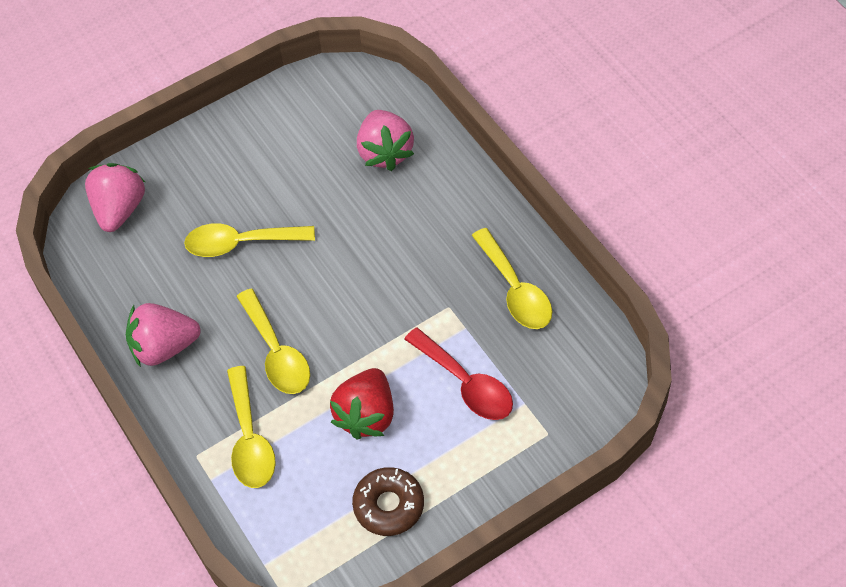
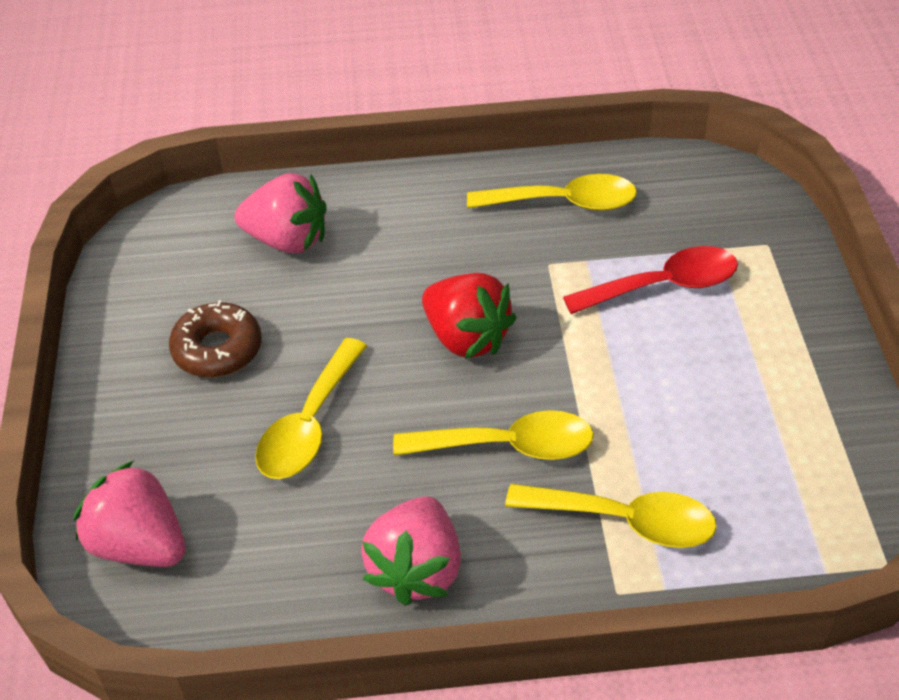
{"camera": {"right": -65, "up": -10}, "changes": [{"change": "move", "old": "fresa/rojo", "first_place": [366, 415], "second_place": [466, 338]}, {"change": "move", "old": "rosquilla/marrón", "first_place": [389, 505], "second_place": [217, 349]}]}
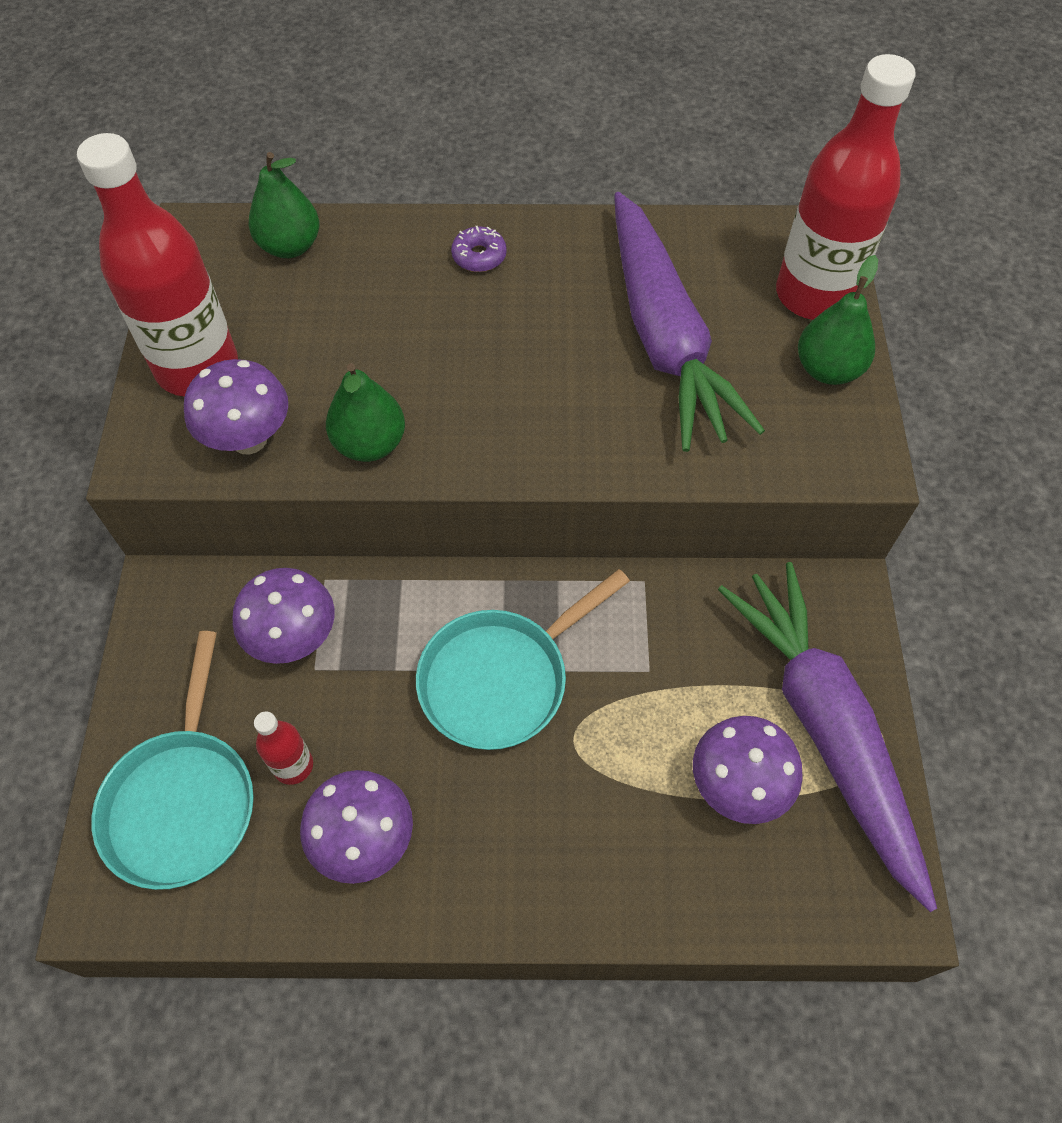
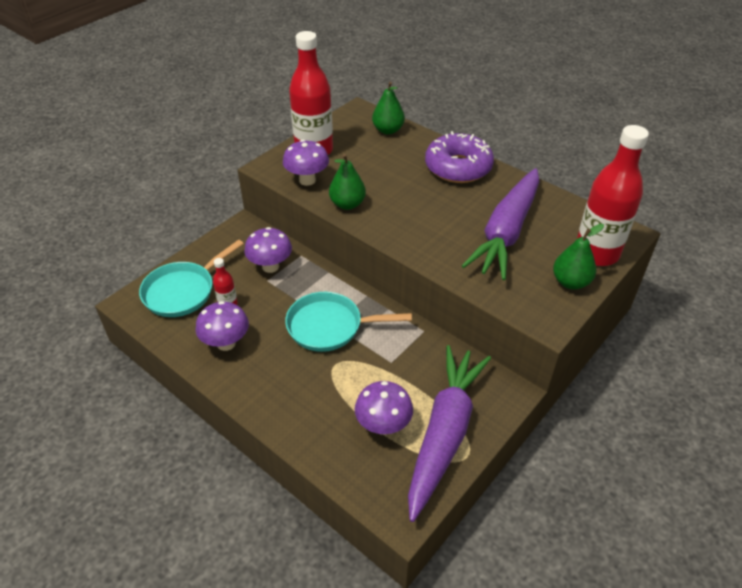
{"camera": {"right": 40, "up": -15}, "changes": [{"change": "resize", "old": "rosquilla/morado", "first_place": [479, 256], "second_place": [458, 167], "factor": 2.45}]}
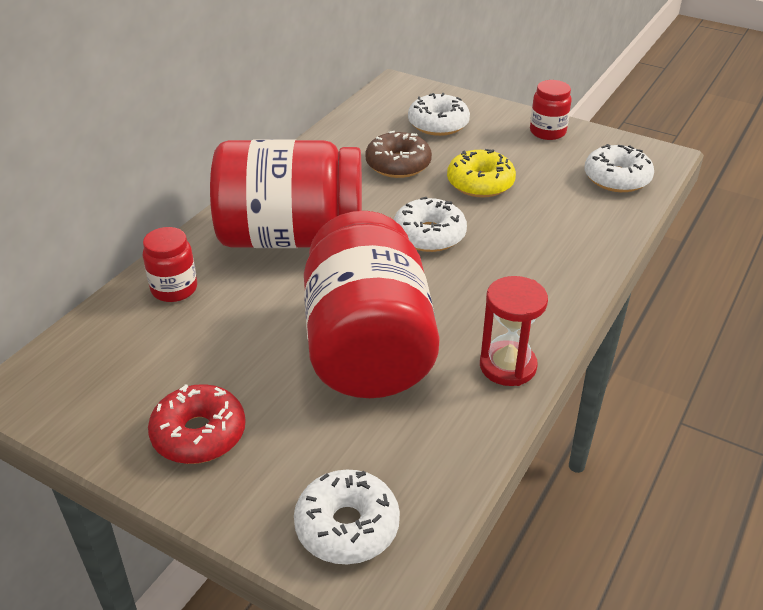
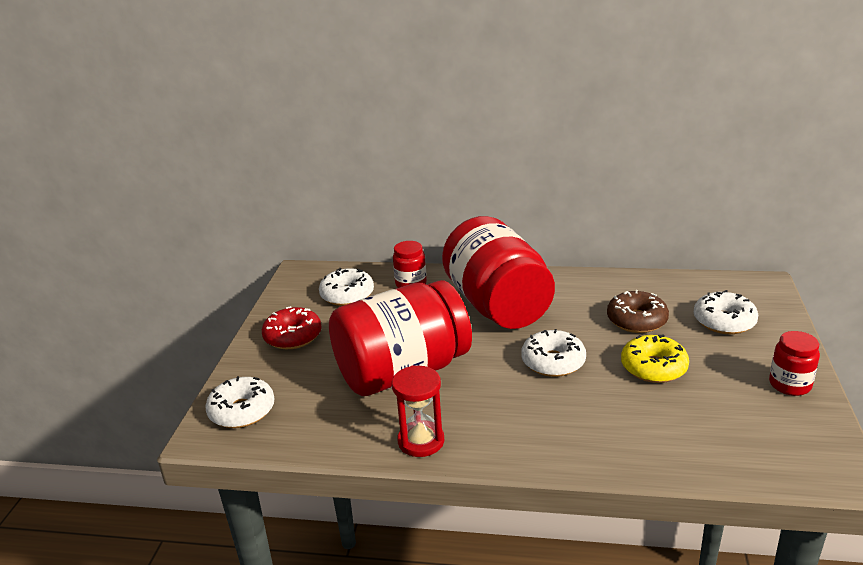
{"camera": {"right": 70, "up": -10}, "changes": [{"change": "move", "old": "rosquilla/blanco", "first_place": [617, 178], "second_place": [347, 295]}]}
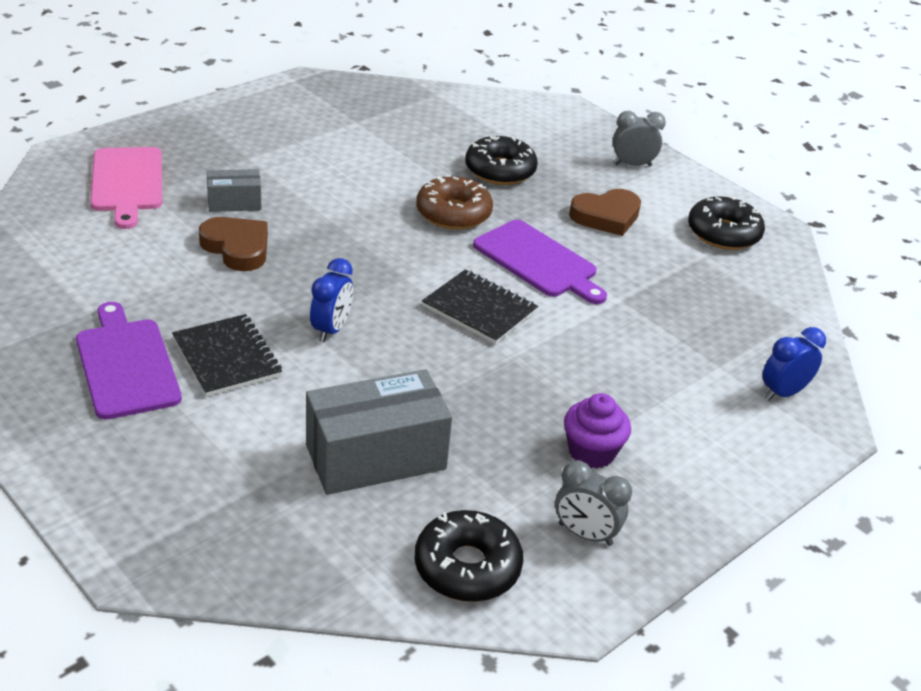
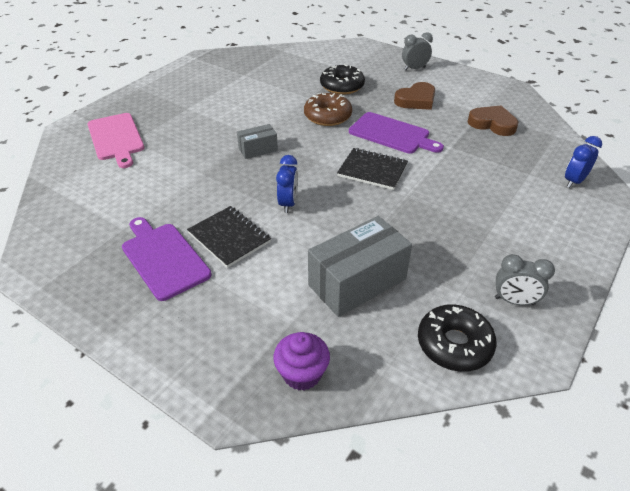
{"camera": {"right": -10, "up": 5}, "changes": [{"change": "delete", "old": "rosquilla/negro", "first_place": [723, 233]}, {"change": "move", "old": "corazón/marrón", "first_place": [237, 248], "second_place": [492, 124]}, {"change": "move", "old": "caja/gris", "first_place": [234, 203], "second_place": [258, 149]}, {"change": "move", "old": "magdalena/morado", "first_place": [591, 452], "second_place": [302, 374]}]}
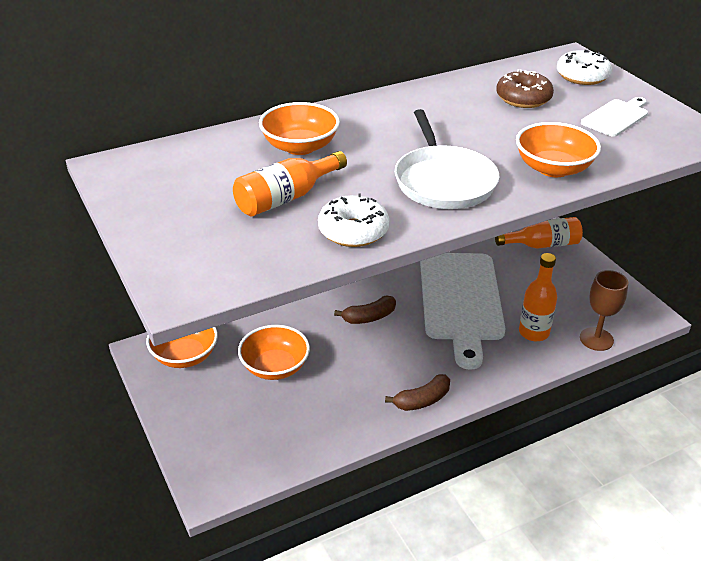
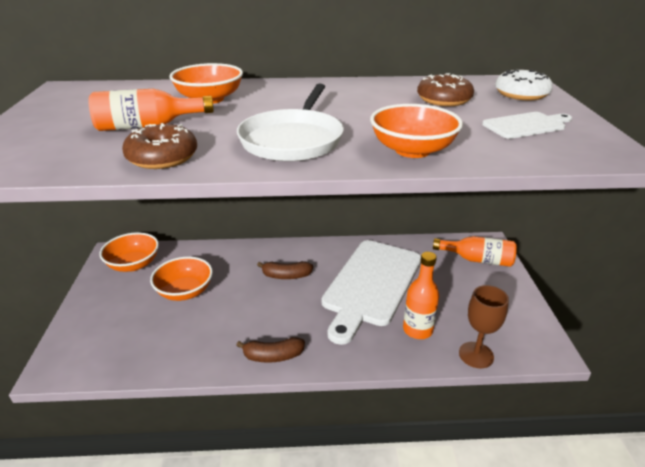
{"camera": {"right": 25, "up": -5}, "changes": [{"change": "recolor", "old": "rosquilla/blanco", "new": "rosquilla/marrón", "first_place": [353, 231], "second_place": [162, 157]}]}
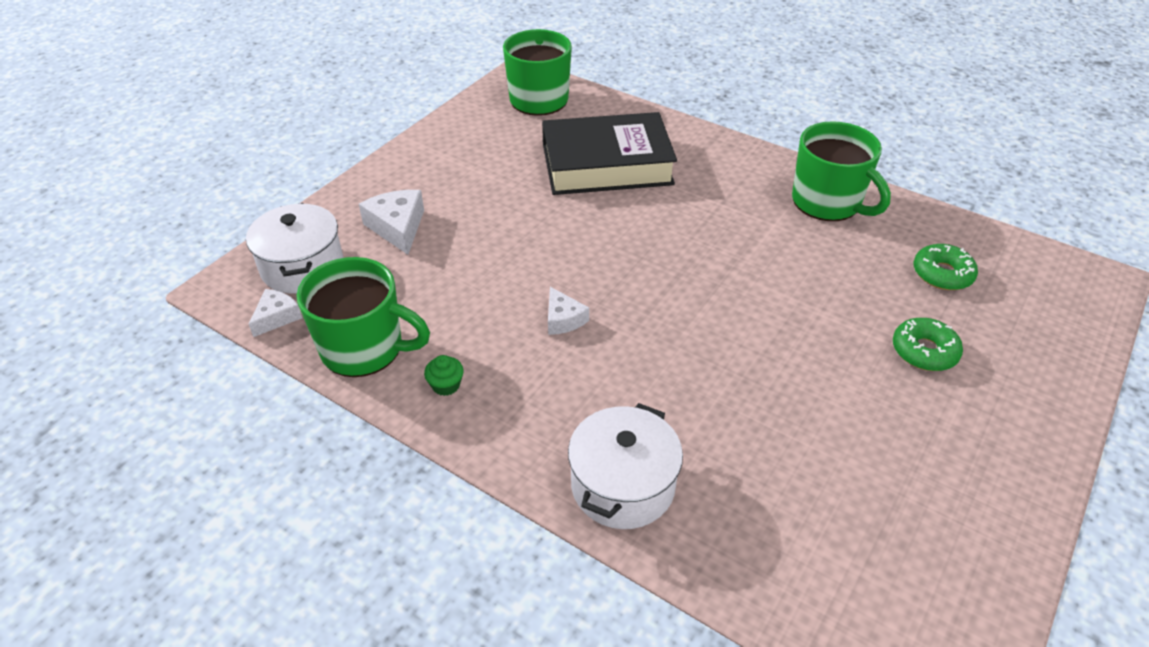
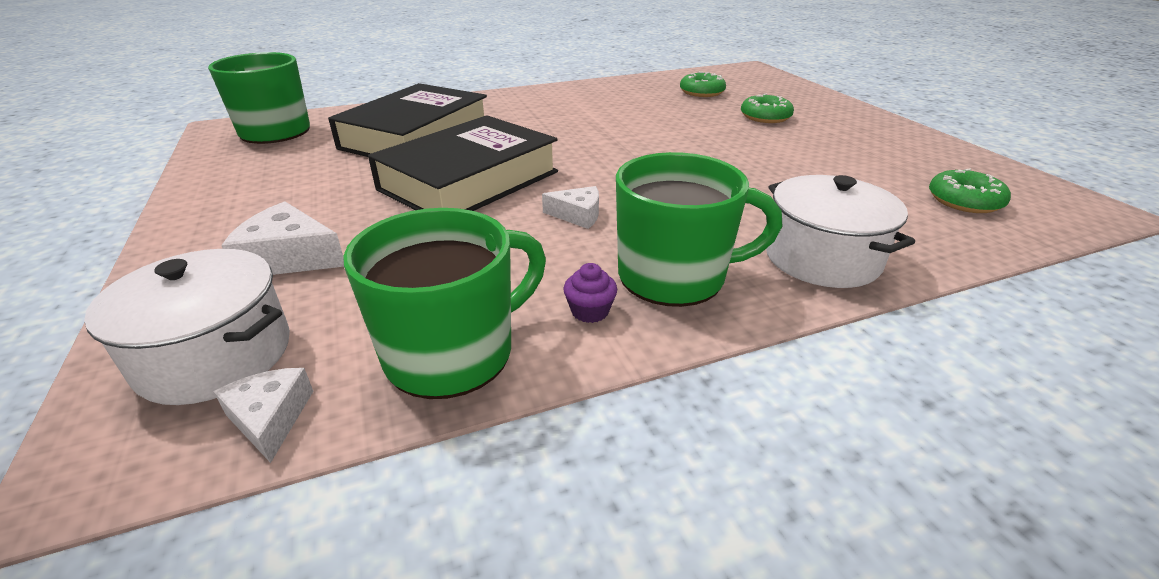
{"camera": {"right": -55, "up": -10}, "changes": [{"change": "insert", "new": "libro/negro", "second_place": [469, 181]}, {"change": "insert", "new": "rosquilla/verde", "second_place": [964, 201]}, {"change": "move", "old": "taza/verde", "first_place": [828, 203], "second_place": [675, 276]}, {"change": "recolor", "old": "magdalena/verde", "new": "magdalena/morado", "first_place": [446, 385], "second_place": [590, 311]}]}
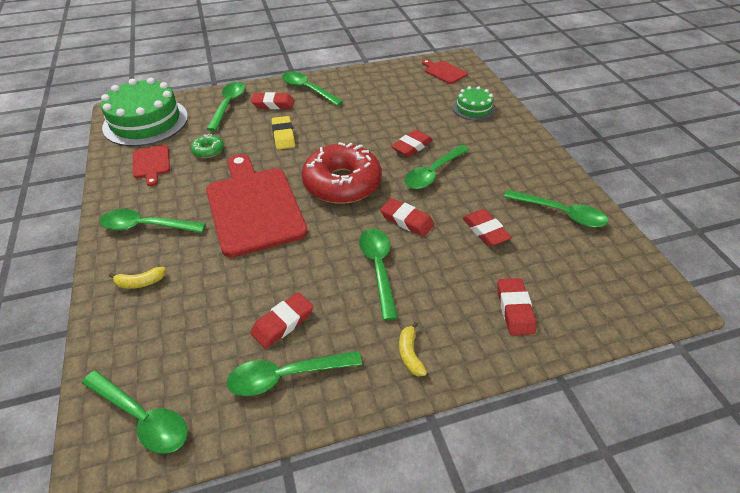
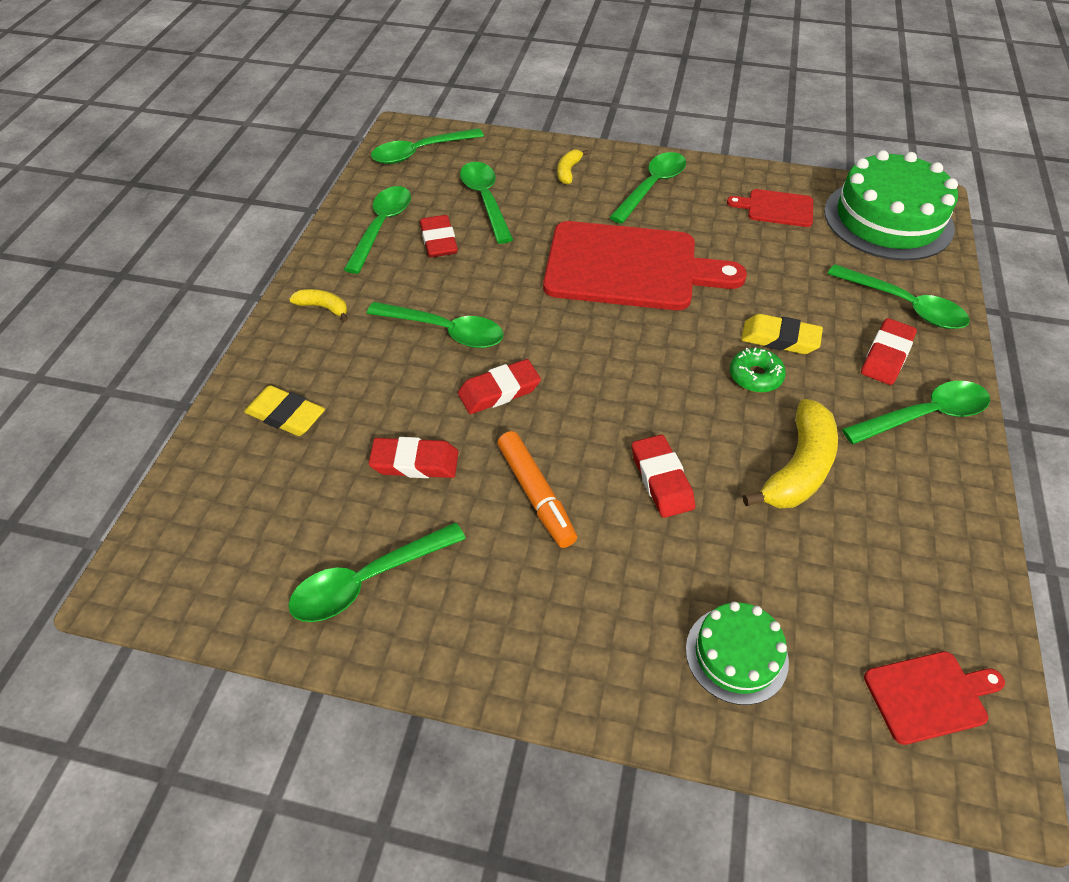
{"camera": {"right": 120, "up": 5}, "changes": [{"change": "delete", "old": "rosquilla/rojo", "first_place": [342, 183]}, {"change": "insert", "new": "rotulador/naranja", "second_place": [535, 495]}, {"change": "insert", "new": "plátano/amarillo", "second_place": [798, 468]}, {"change": "move", "old": "rosquilla/verde", "first_place": [208, 150], "second_place": [755, 376]}, {"change": "move", "old": "cuchara/verde", "first_place": [433, 173], "second_place": [485, 200]}, {"change": "recolor", "old": "goma de borrar/rojo", "new": "goma de borrar/amarillo", "first_place": [514, 309], "second_place": [286, 415]}]}
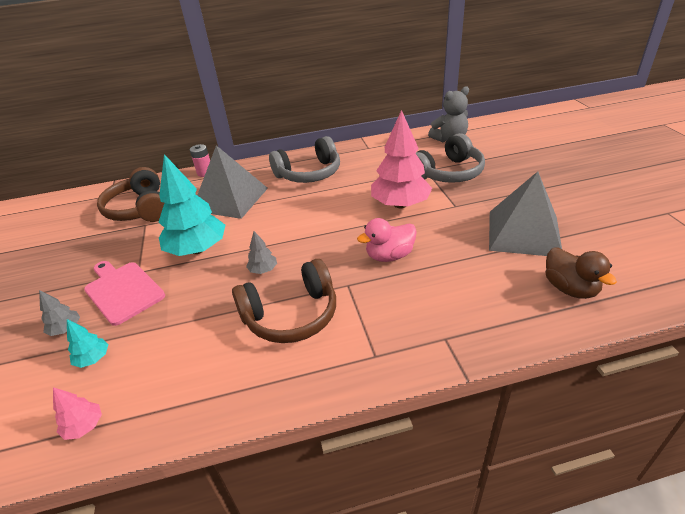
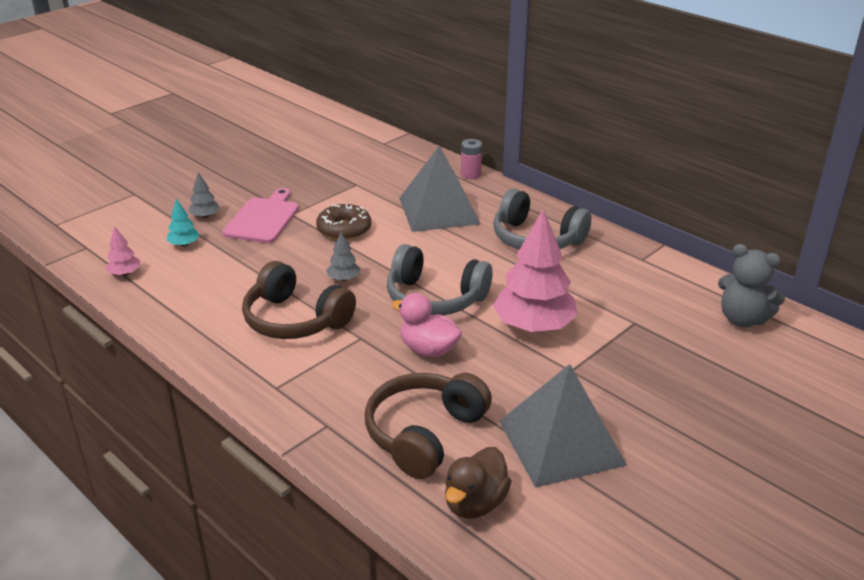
{"camera": {"right": 55, "up": -5}, "changes": [{"change": "move", "old": "auriculares/marrón", "first_place": [140, 209], "second_place": [424, 434]}, {"change": "move", "old": "auriculares/gris", "first_place": [448, 173], "second_place": [435, 298]}, {"change": "replace", "old": "árbol/turquesa", "new": "rosquilla/marrón", "first_place": [197, 249], "second_place": [344, 229]}]}
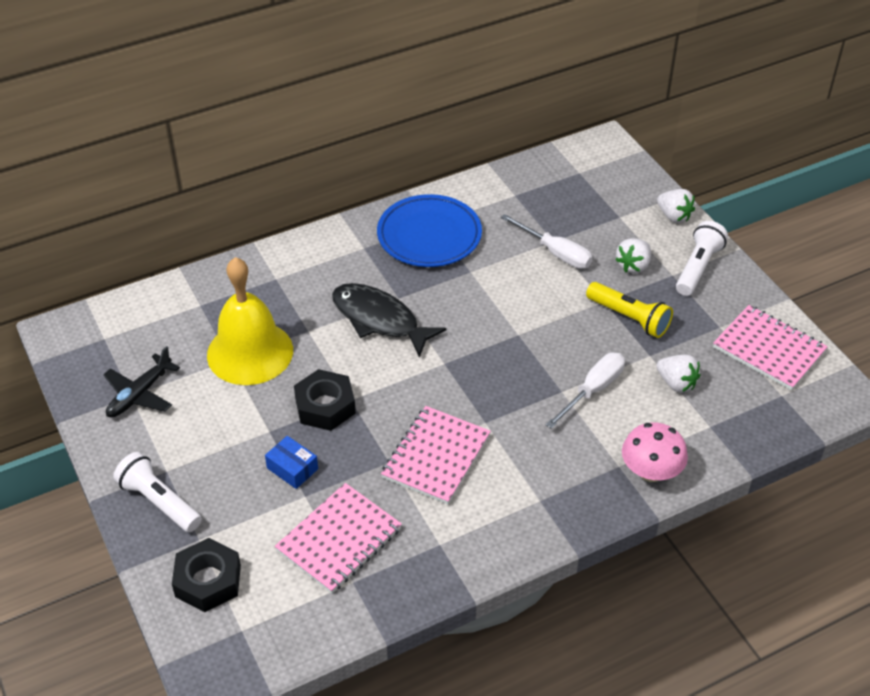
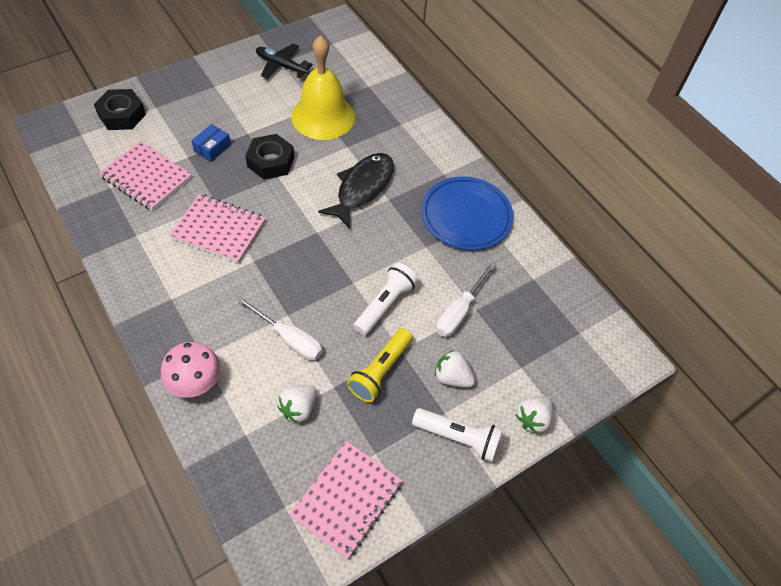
{"camera": {"right": 80, "up": 10}, "changes": [{"change": "move", "old": "lámpara de mano/blanco", "first_place": [159, 502], "second_place": [385, 304]}]}
